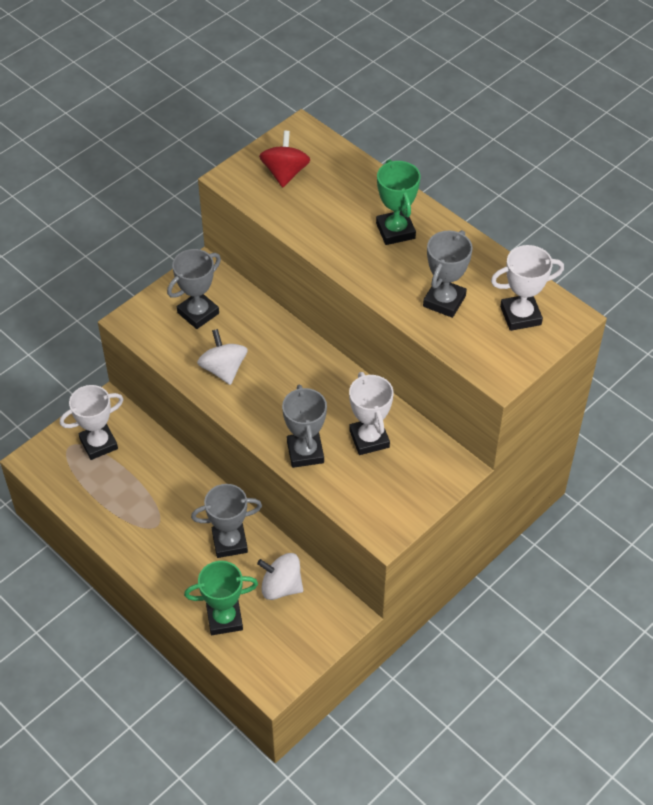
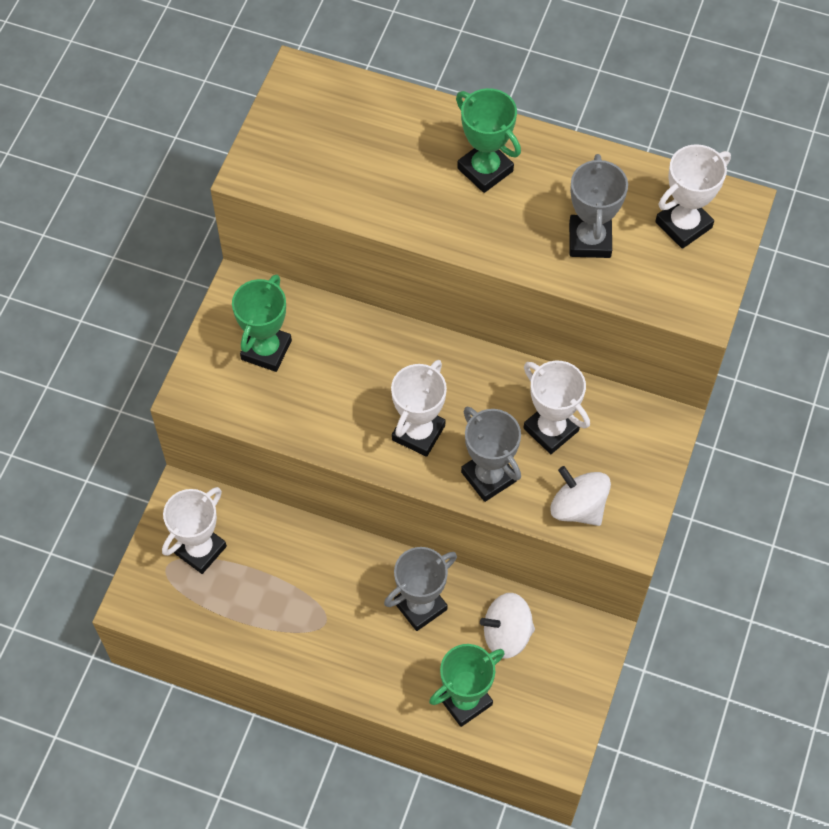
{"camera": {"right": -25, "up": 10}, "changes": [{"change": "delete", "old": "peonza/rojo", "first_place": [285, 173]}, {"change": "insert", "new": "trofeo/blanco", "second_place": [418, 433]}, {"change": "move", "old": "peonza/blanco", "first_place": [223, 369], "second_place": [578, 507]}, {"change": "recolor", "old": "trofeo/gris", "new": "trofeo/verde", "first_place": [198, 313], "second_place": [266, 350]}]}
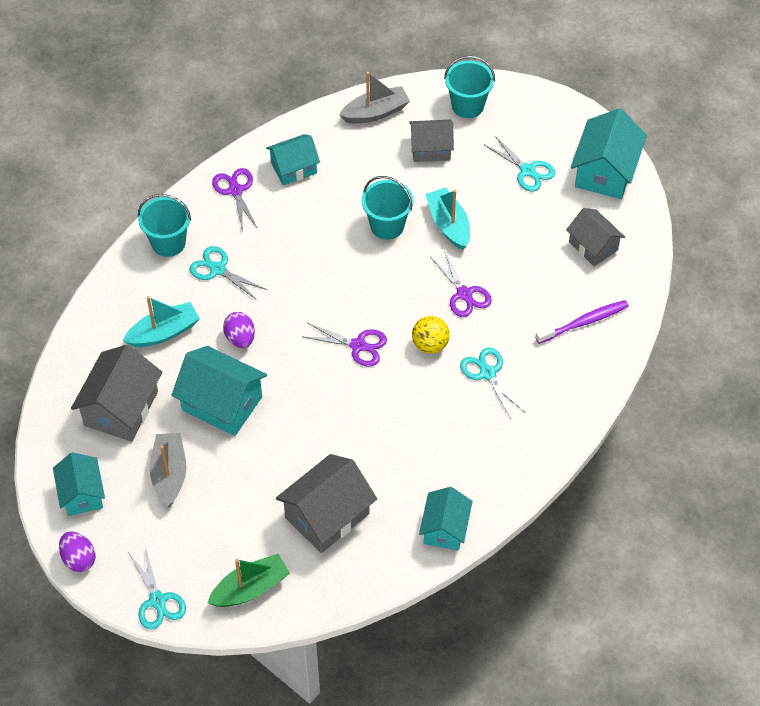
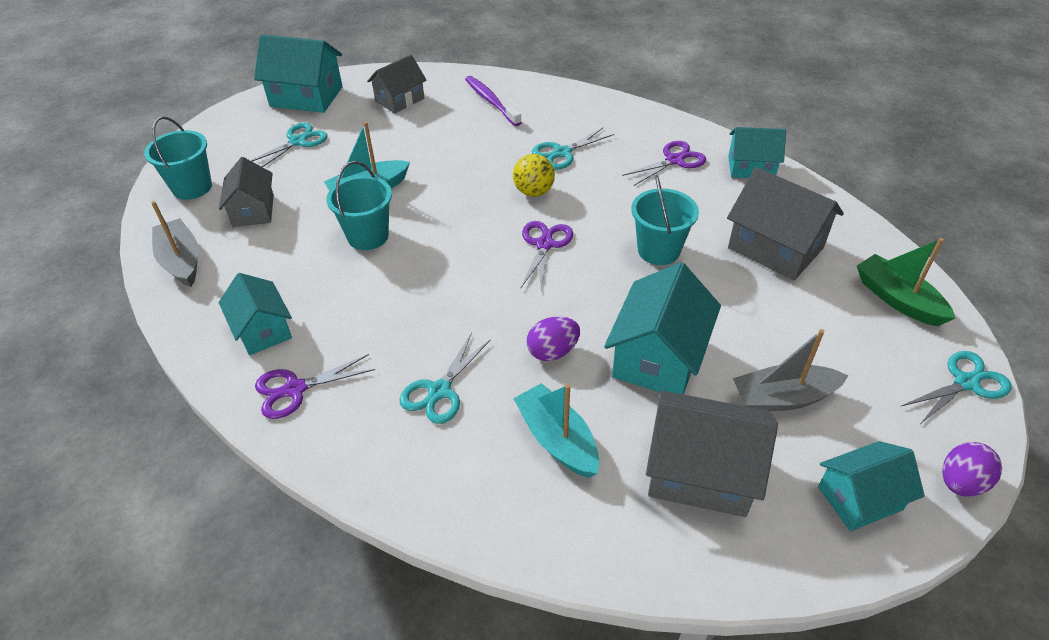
{"camera": {"right": -95, "up": -10}, "changes": [{"change": "move", "old": "balde/turquesa", "first_place": [168, 243], "second_place": [658, 250]}, {"change": "move", "old": "tijeras/morado", "first_place": [464, 294], "second_place": [674, 160]}]}
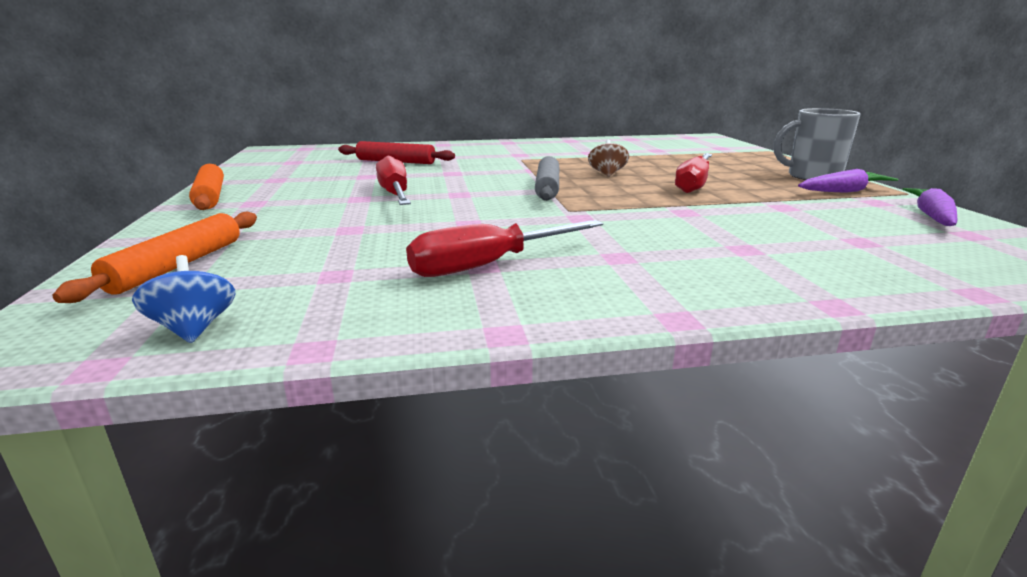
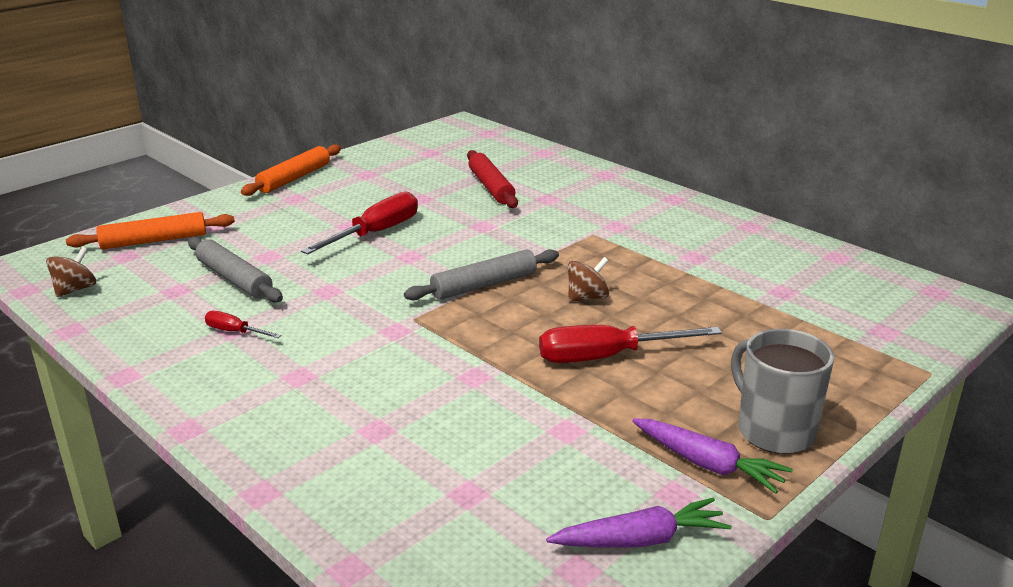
{"camera": {"right": 55, "up": 5}, "changes": [{"change": "insert", "new": "rodillo/gris", "second_place": [234, 279]}, {"change": "recolor", "old": "peonza/azul", "new": "peonza/marrón", "first_place": [194, 329], "second_place": [75, 289]}, {"change": "resize", "old": "destornillador/rojo", "first_place": [489, 265], "second_place": [235, 332], "factor": 0.5}]}
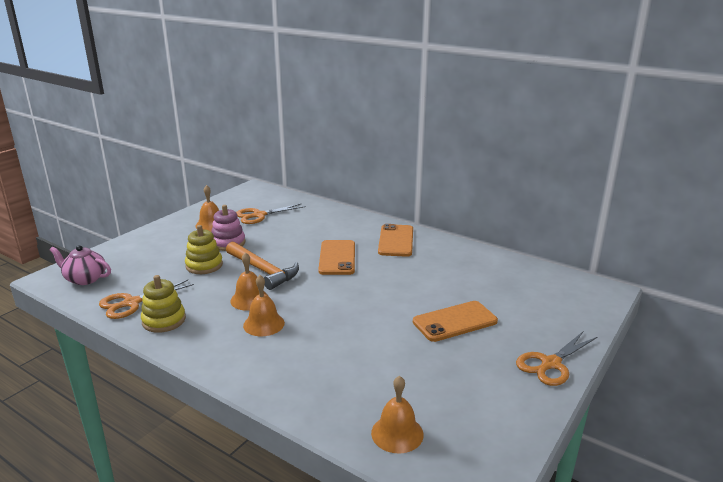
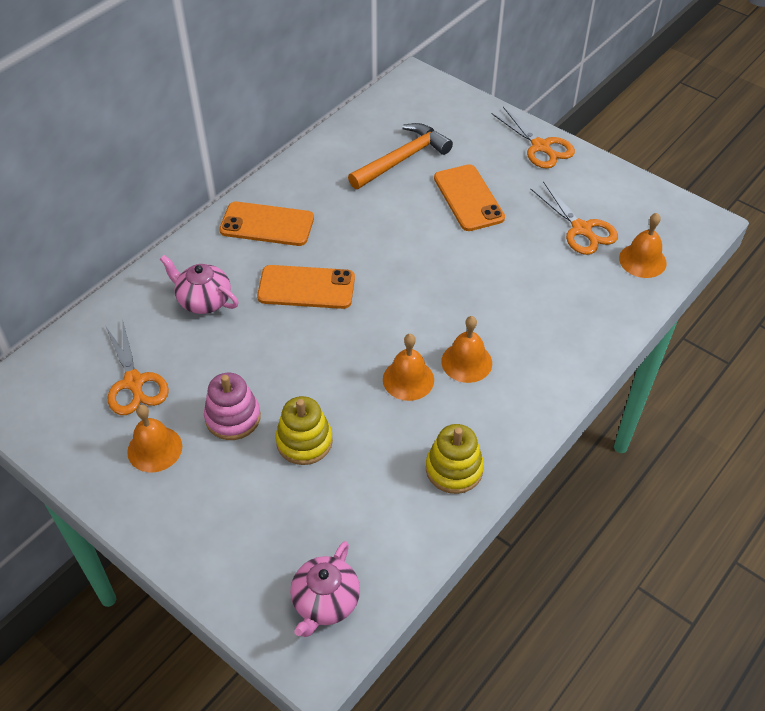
{"camera": {"right": -85, "up": 25}, "changes": [{"change": "insert", "new": "tetera/rosa", "second_place": [203, 300]}, {"change": "move", "old": "tijeras/naranja", "first_place": [132, 303], "second_place": [581, 229]}, {"change": "move", "old": "martillo/naranja", "first_place": [263, 270], "second_place": [402, 159]}]}
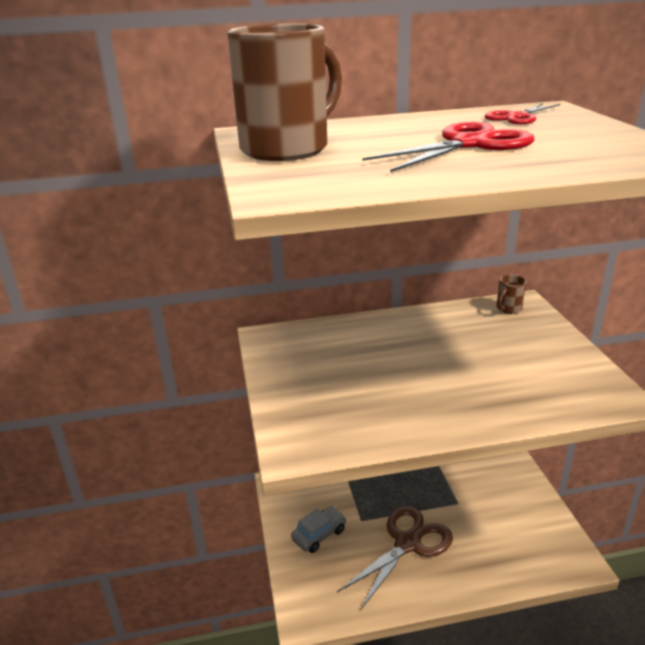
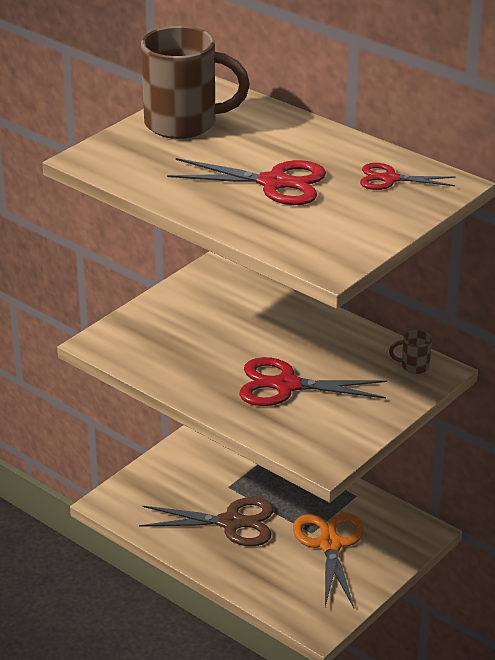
{"camera": {"right": 50, "up": 5}, "changes": [{"change": "delete", "old": "coche/gris", "first_place": [319, 534]}, {"change": "insert", "new": "tijeras/rojo", "second_place": [286, 385]}, {"change": "insert", "new": "tijeras/naranja", "second_place": [330, 545]}]}
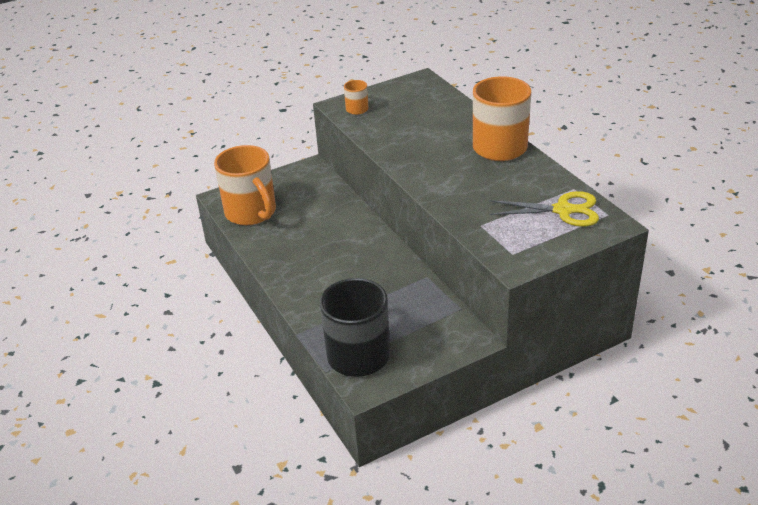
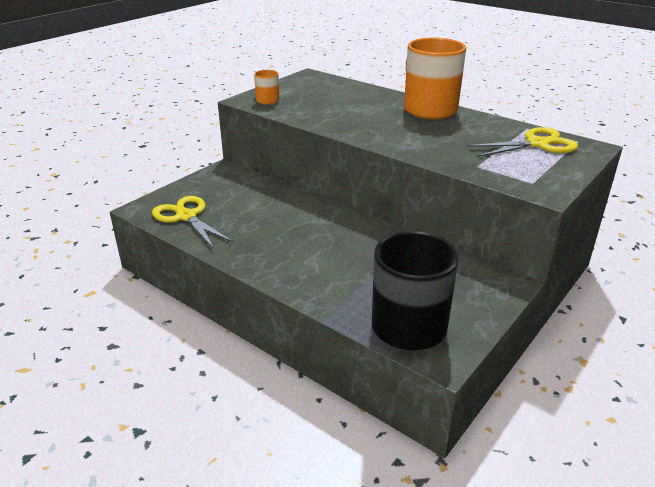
{"camera": {"right": -25, "up": -5}, "changes": [{"change": "replace", "old": "taza/naranja", "new": "tijeras/amarillo", "first_place": [251, 213], "second_place": [186, 216]}]}
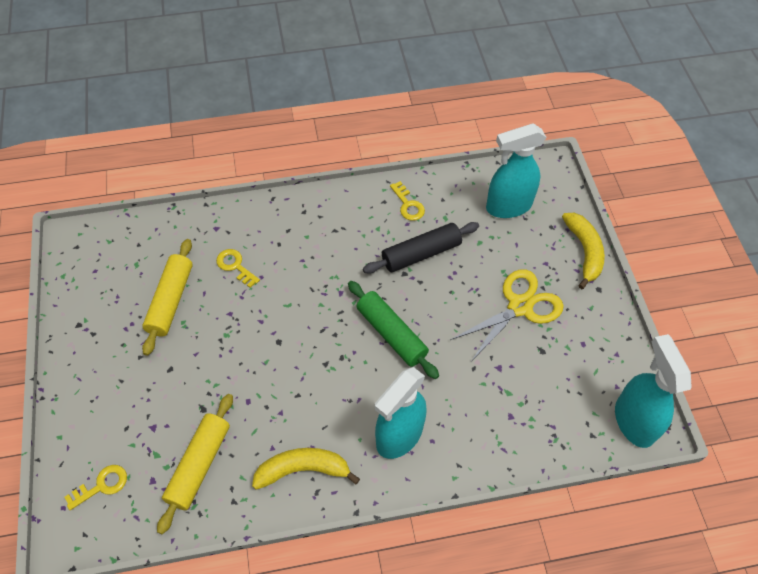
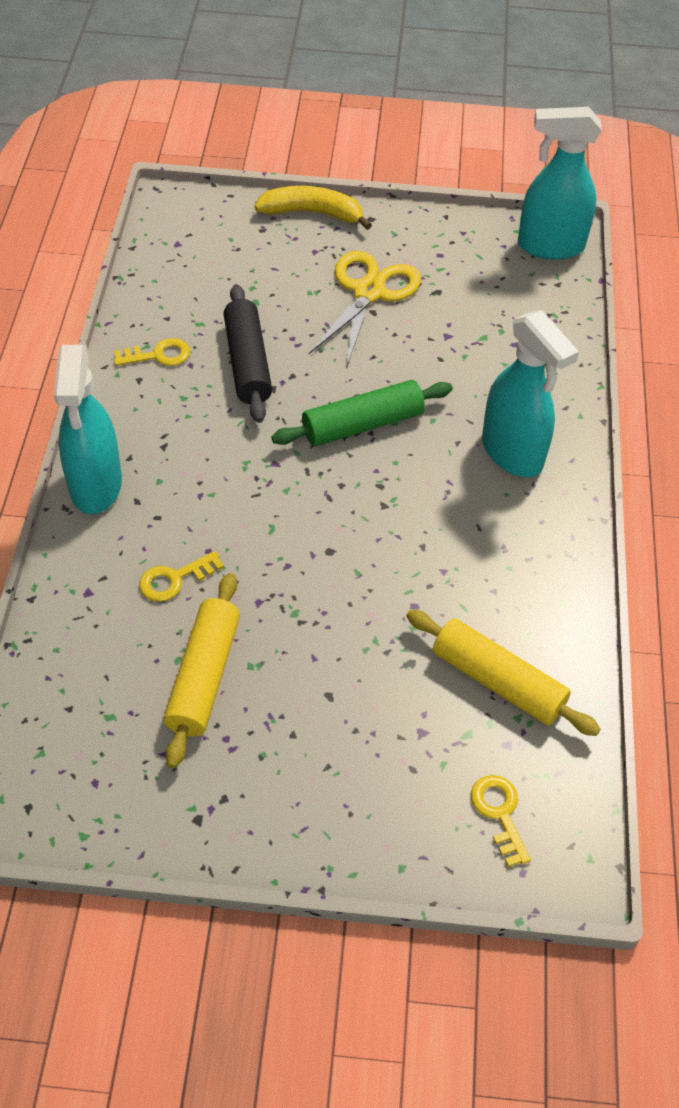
{"camera": {"right": -75, "up": -5}, "changes": [{"change": "delete", "old": "plátano/amarillo", "first_place": [303, 469]}, {"change": "move", "old": "pulverizador/turquesa", "first_place": [508, 206], "second_place": [96, 486]}, {"change": "rotate", "old": "rodillo/amarillo", "first_place": [171, 301], "second_place": [204, 676], "degrees": 75}, {"change": "rotate", "old": "tijeras/amarillo", "first_place": [520, 307], "second_place": [369, 292], "degrees": 45}]}
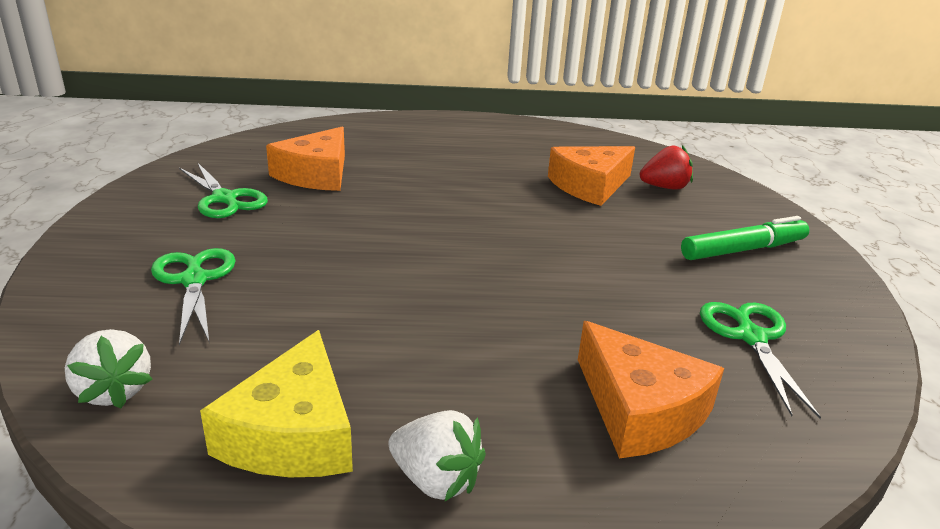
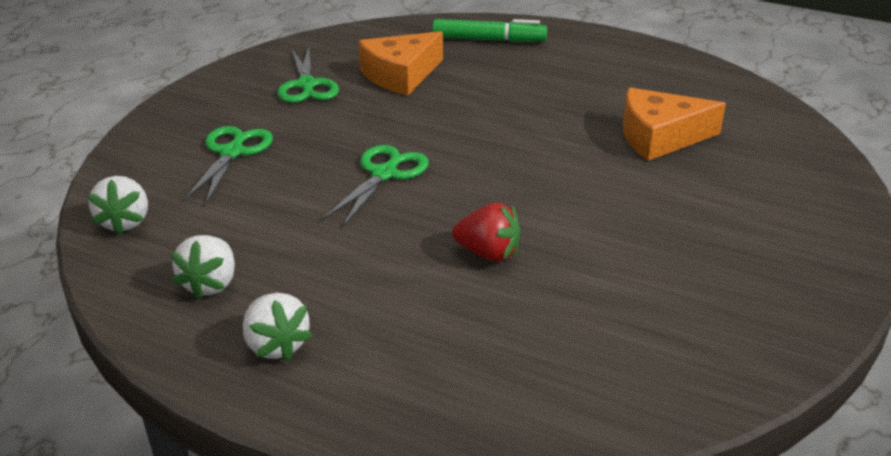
{"camera": {"right": 30, "up": 5}, "changes": [{"change": "delete", "old": "queso/naranja", "first_place": [639, 410]}, {"change": "move", "old": "fresa/rojo", "first_place": [664, 187], "second_place": [488, 254]}, {"change": "move", "old": "rotulador/verde", "first_place": [743, 250], "second_place": [489, 40]}, {"change": "move", "old": "tijeras/verde", "first_place": [750, 337], "second_place": [384, 174]}, {"change": "replace", "old": "queso/amarillo", "new": "fresa/blanco", "first_place": [292, 433], "second_place": [210, 284]}]}
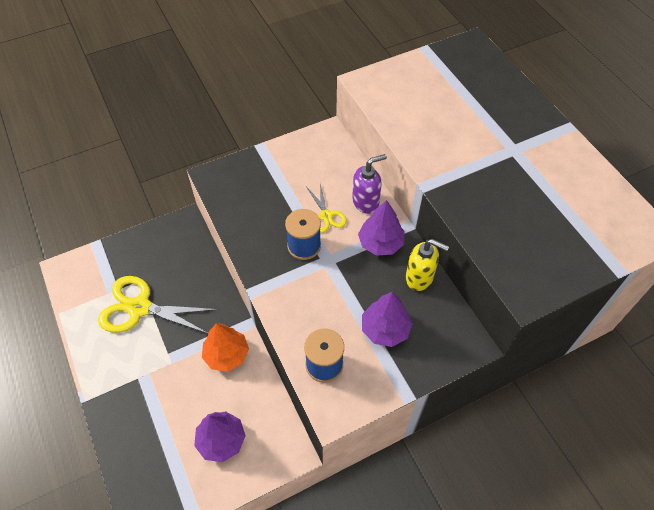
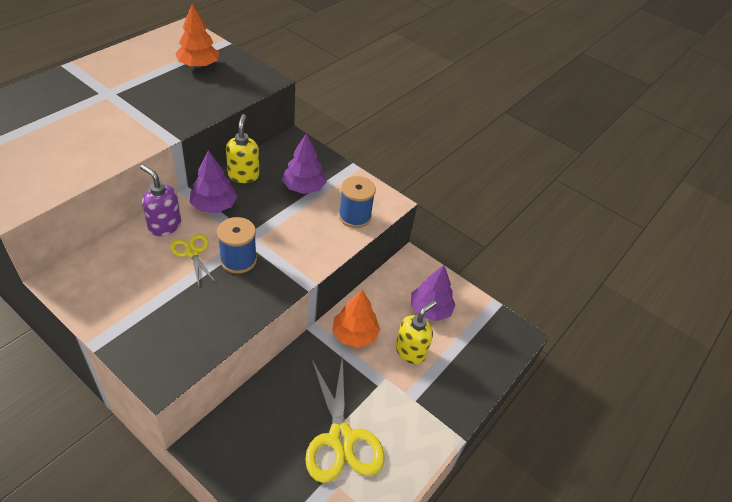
{"camera": {"right": -120, "up": -10}, "changes": [{"change": "insert", "new": "árbol/naranja", "second_place": [198, 65]}, {"change": "insert", "new": "dispensador de jabón/amarillo", "second_place": [410, 351]}, {"change": "rotate", "old": "tijeras/amarillo", "first_place": [326, 216], "second_place": [192, 252], "degrees": -75}]}
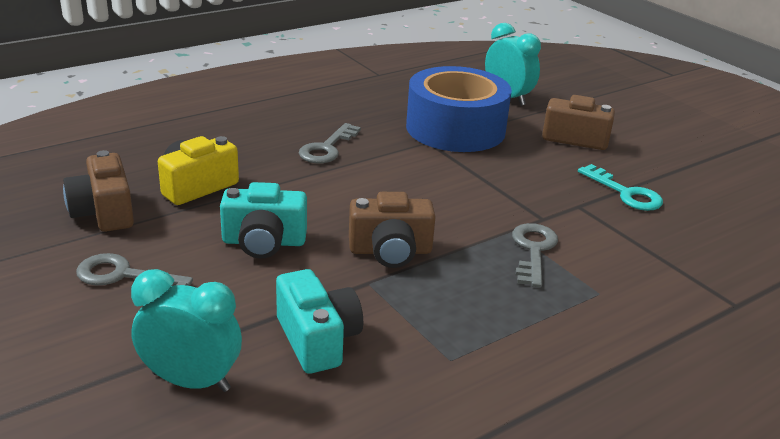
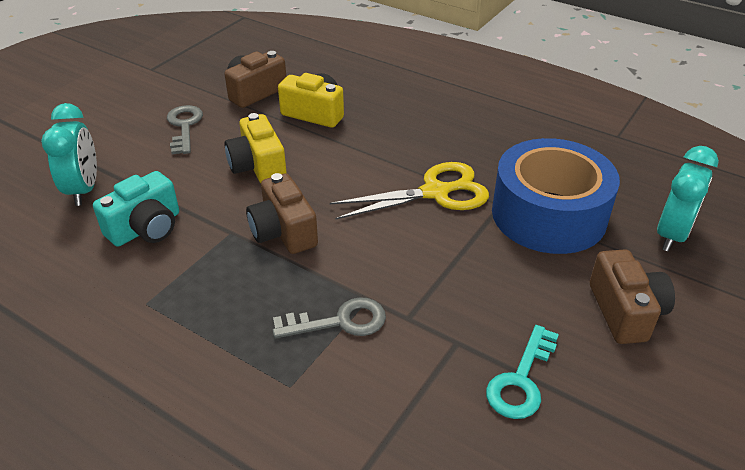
{"camera": {"right": 70, "up": 10}, "changes": [{"change": "delete", "old": "llave/gris", "first_place": [327, 148]}, {"change": "insert", "new": "tijeras/amarillo", "second_place": [435, 192]}, {"change": "recolor", "old": "cámara/turquesa", "new": "cámara/amarillo", "first_place": [264, 242], "second_place": [258, 166]}]}
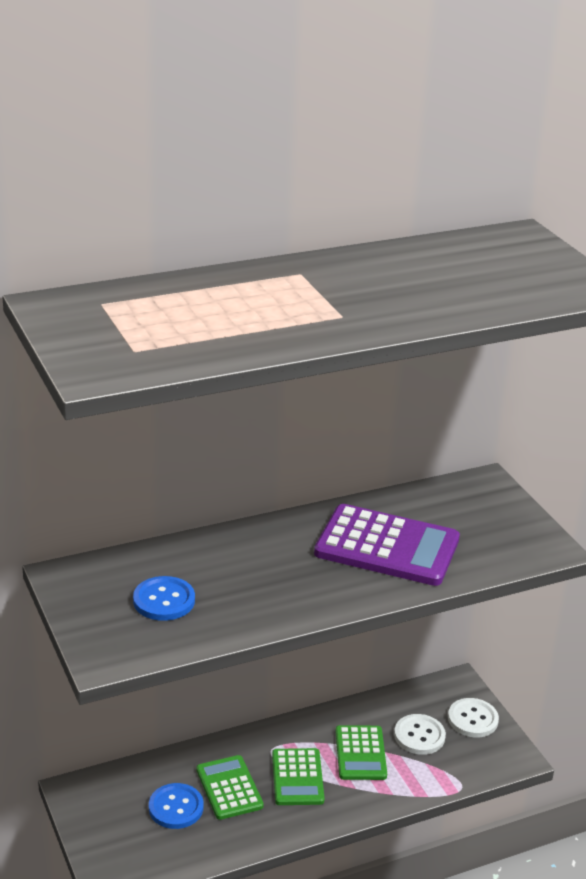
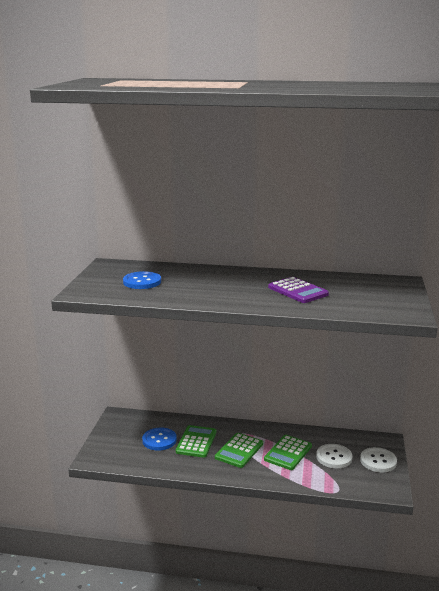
{"camera": {"right": 35, "up": -10}, "changes": [{"change": "resize", "old": "calculadora/morado", "first_place": [387, 546], "second_place": [298, 291], "factor": 0.6}]}
